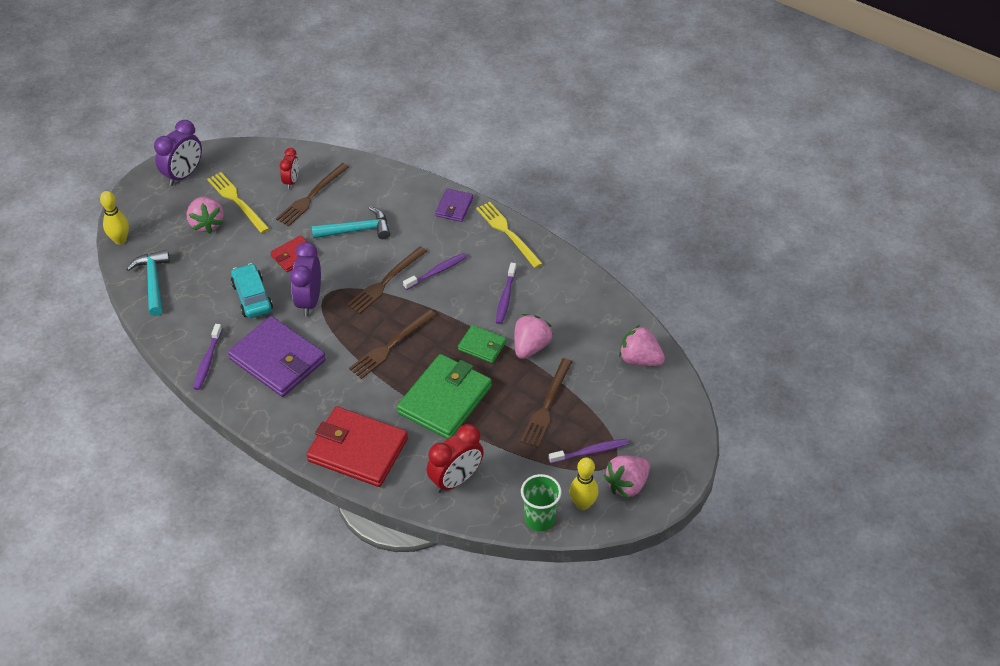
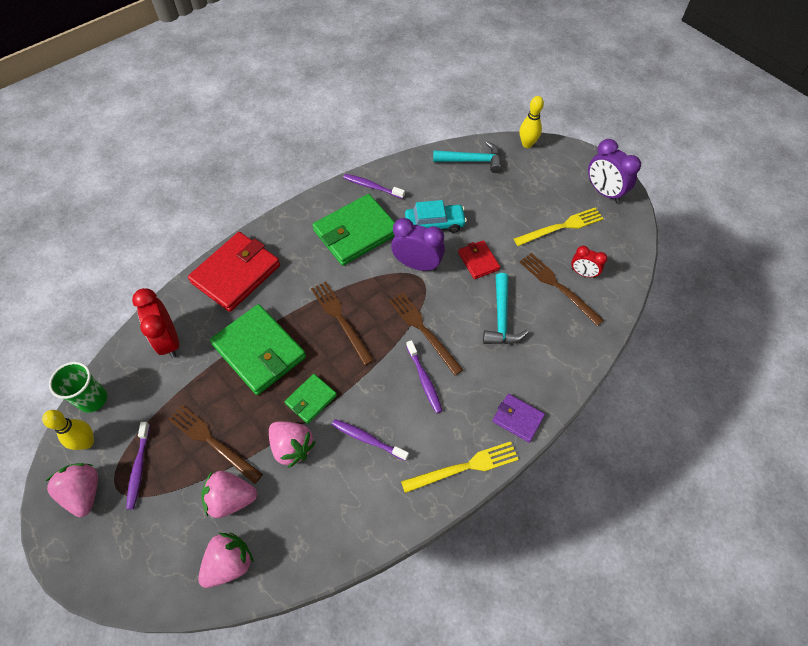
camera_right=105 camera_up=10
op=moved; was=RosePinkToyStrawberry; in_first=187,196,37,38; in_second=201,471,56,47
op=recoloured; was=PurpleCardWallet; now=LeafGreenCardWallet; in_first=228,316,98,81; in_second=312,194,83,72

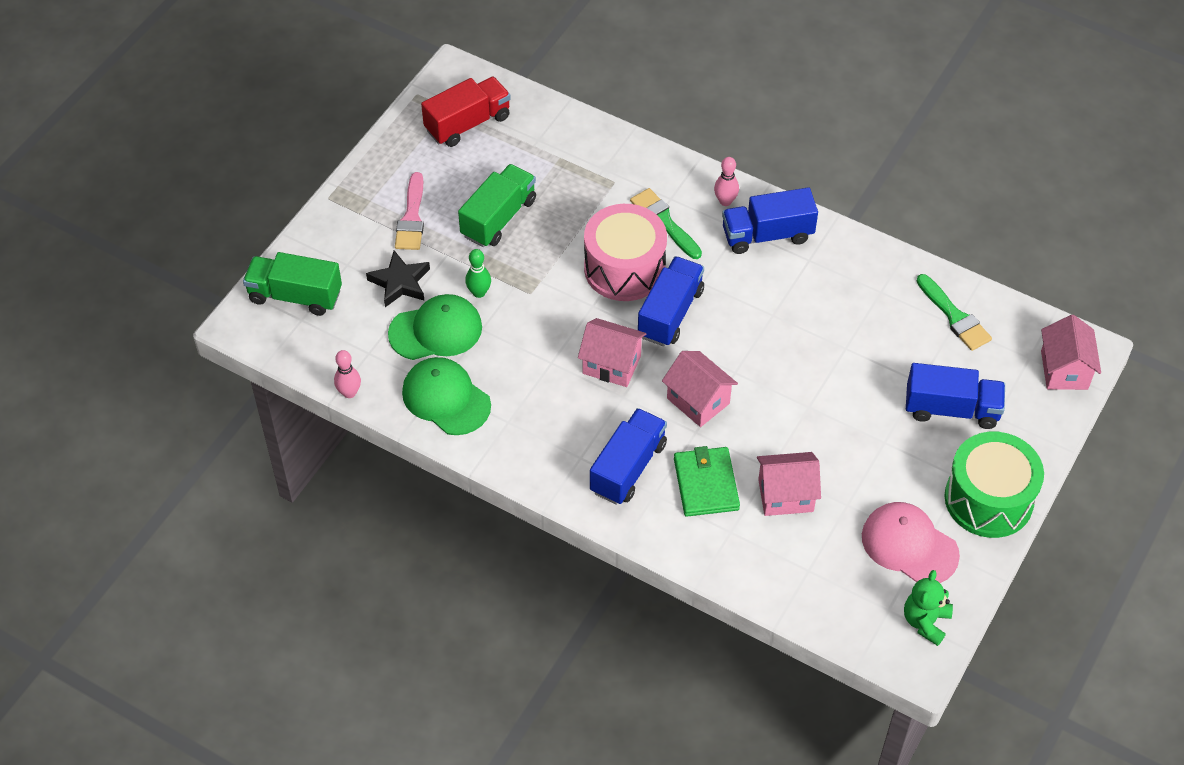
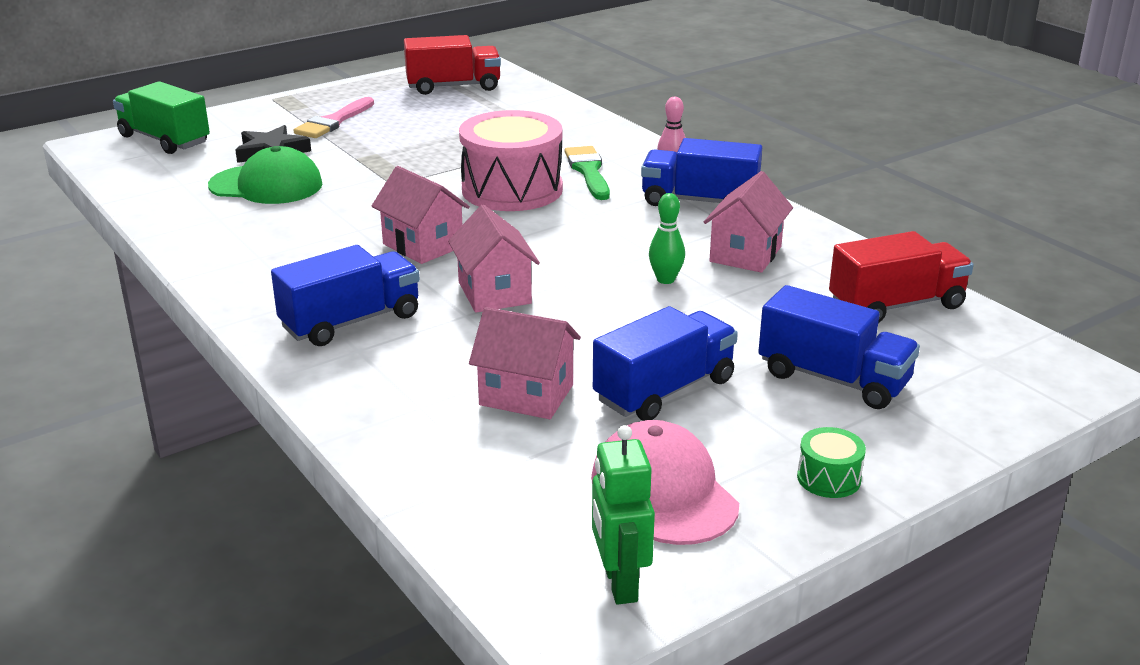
camera_right=25 camera_up=-25
op=removed; was=LeafGreenLorry; in_first=458,164,78,83
op=moved; was=LeafGreenTenpin; in_first=465,249,26,49; in_second=649,193,36,91
op=moved; was=BlueLorry; in_first=638,256,66,91; in_second=593,306,145,115
op=replaced; was=LeafGreenBrush; now=RedLorry; in_first=916,274,76,77; in_second=829,231,144,92
op=moved; was=RosePinkToyHouse; in_first=1041,315,60,75; in_second=704,171,89,102
op=removed; was=RosePinkTenpin; in_first=334,350,27,48
op=removed; was=LeafGreenPeakedCap; in_first=402,357,89,78
op=resized; was=LeafGreenToyDrum; in_first=944,432,100,106; in_second=797,427,69,71; ratio=0.42
op=removed; was=LeafGreenCardWallet; in_first=674,446,66,71
op=replaced; was=LeafGreenTeddy; now=LeafGreenToyRobot; in_first=904,570,49,76; in_second=592,425,63,179

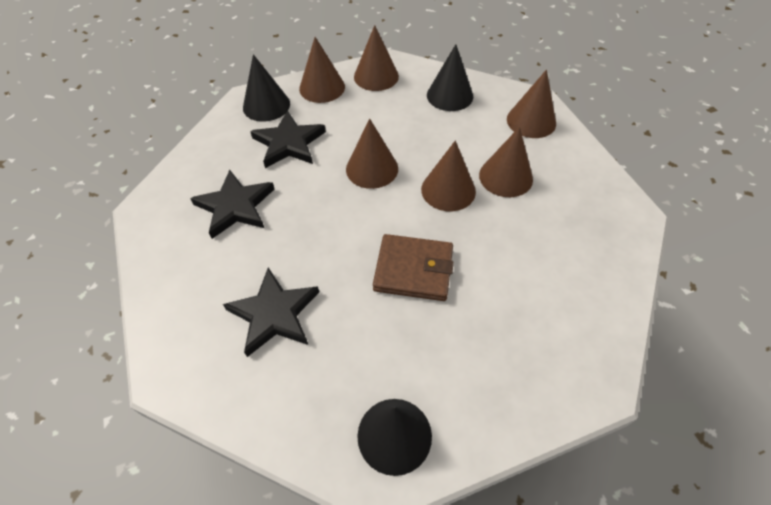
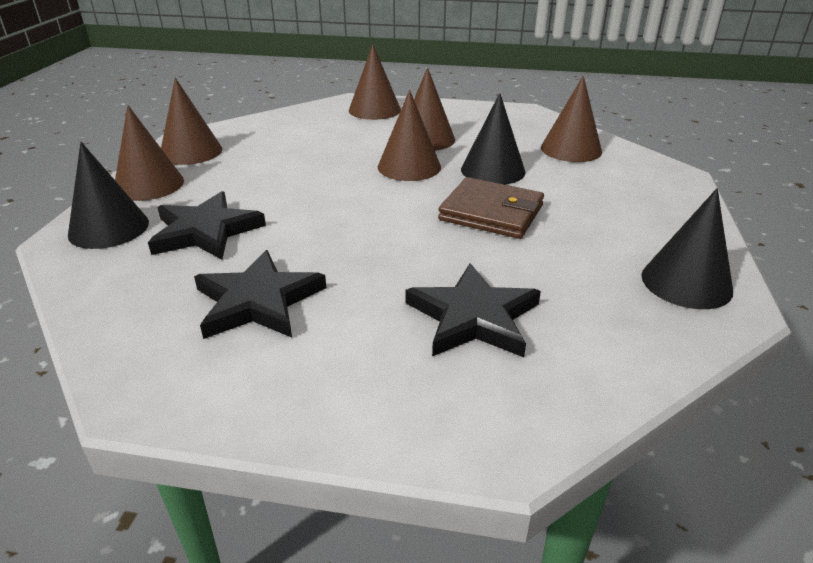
camera_right=-60 camera_up=-20
op=moved; was=EbonyCone; in_first=427,44,46,67; in_second=461,93,64,92
op=moved; was=RussetCone; in_first=346,119,52,70; in_second=541,76,61,86
op=turned; was=RussetCardWallet; in_first=373,234,81,67; in_second=438,177,106,62; clockwise=75

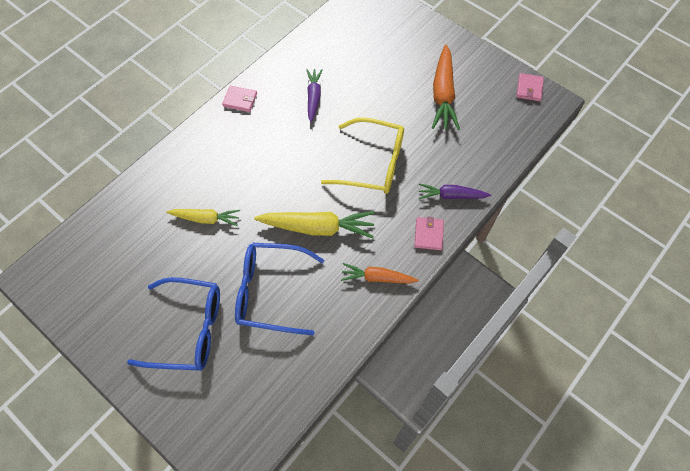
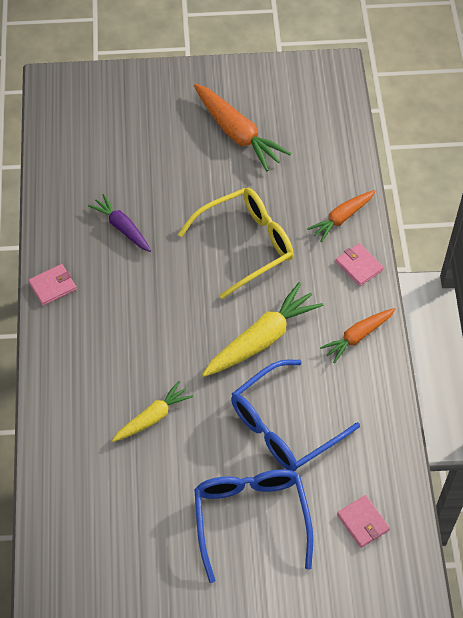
camera_right=-45 camera_up=-5
op=moved; was=RosePinkCardWallet; in_first=516,73,28,28; in_second=337,495,53,53
op=recoloured; was=PurpleRootVegetable; now=OrangeColouredRootVegetable; in_first=419,183,72,16; in_second=307,190,69,52
op=turned; was=BlueEyeglasses; in_first=127,277,93,94; in_second=194,469,119,114; clockwise=-60

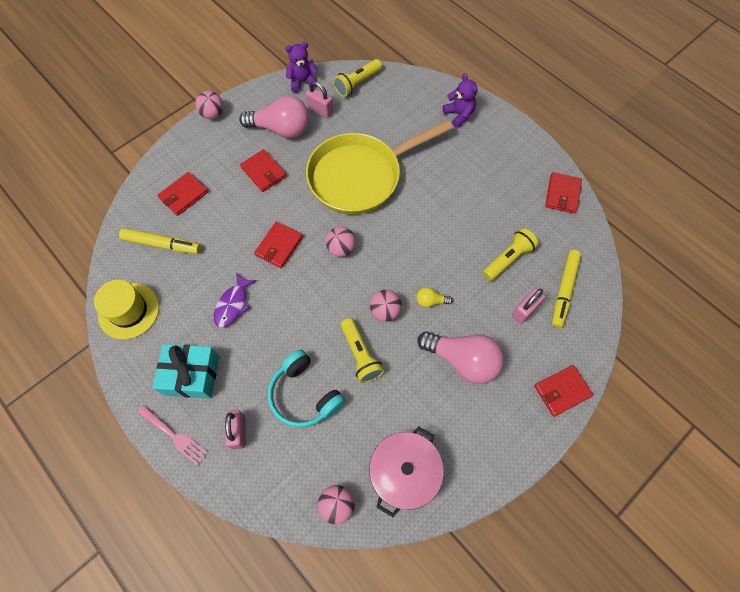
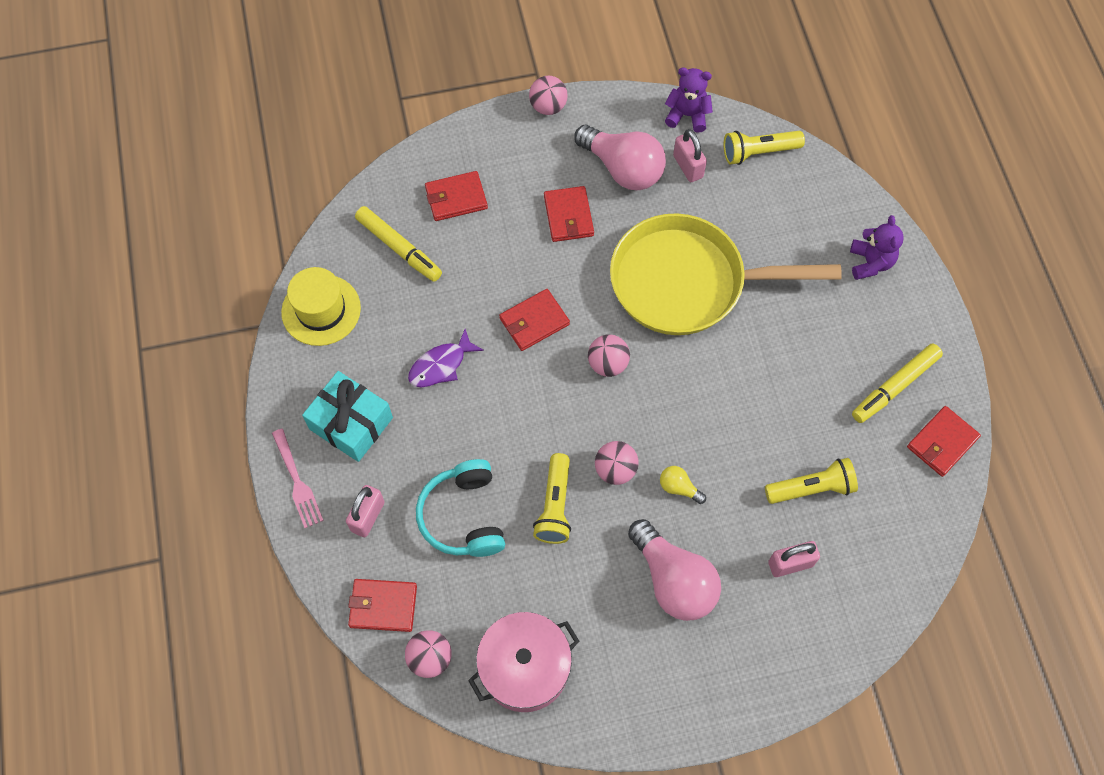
camera_right=30 camera_up=0
op=moved; was=GoldenMarker; in_first=552,250,29,78; in_second=852,344,91,79
op=moved; was=RedCardWallet; in_first=534,365,59,52; in_second=348,579,69,53

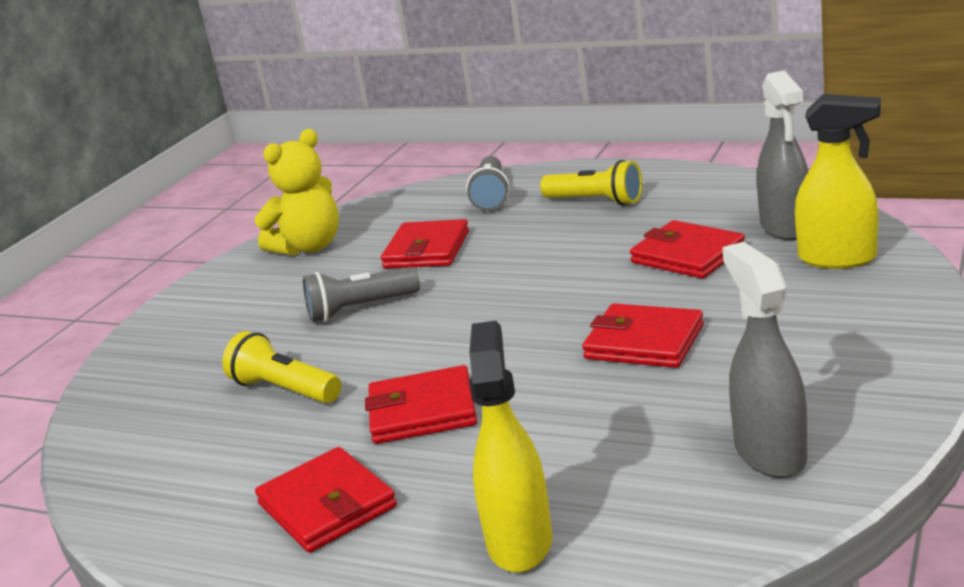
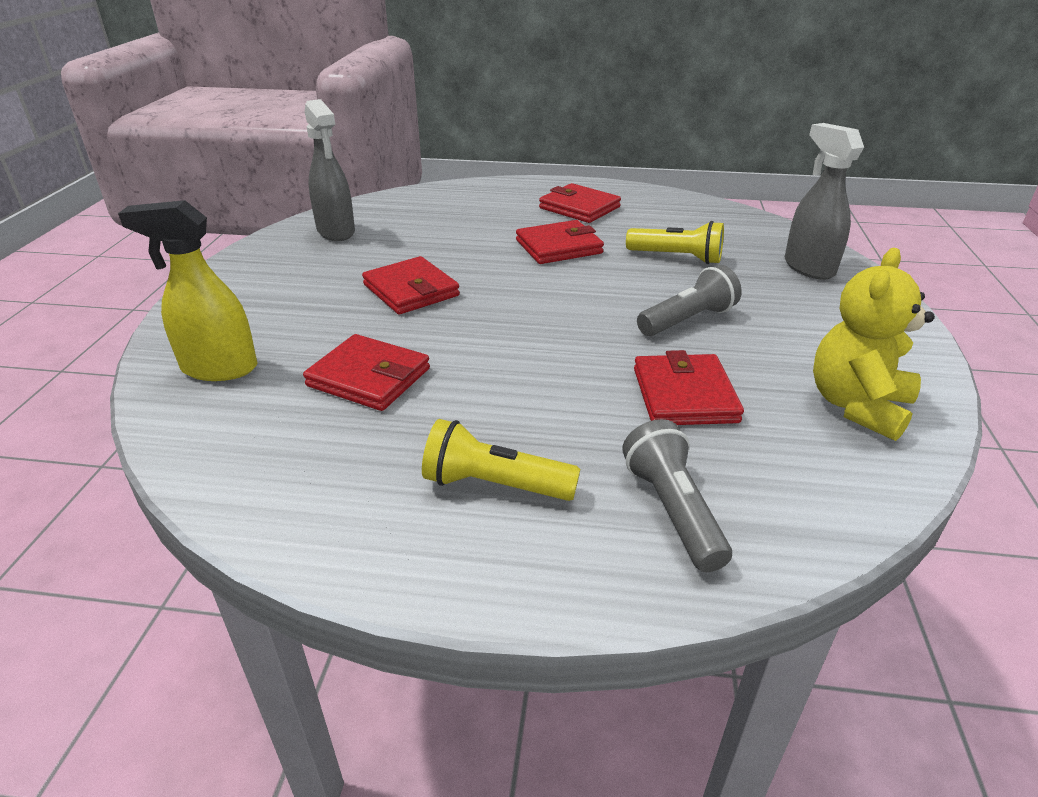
camera_right=160 camera_up=10
op=moved; was=GraySprayCleaner; in_first=757,70,52,170; in_second=785,123,79,157
op=turned; was=RedCardWallet; in_first=582,303,122,65; in_second=362,256,98,58; clockwise=45
op=removed; was=GoldenSprayCleaner; in_first=469,321,84,252

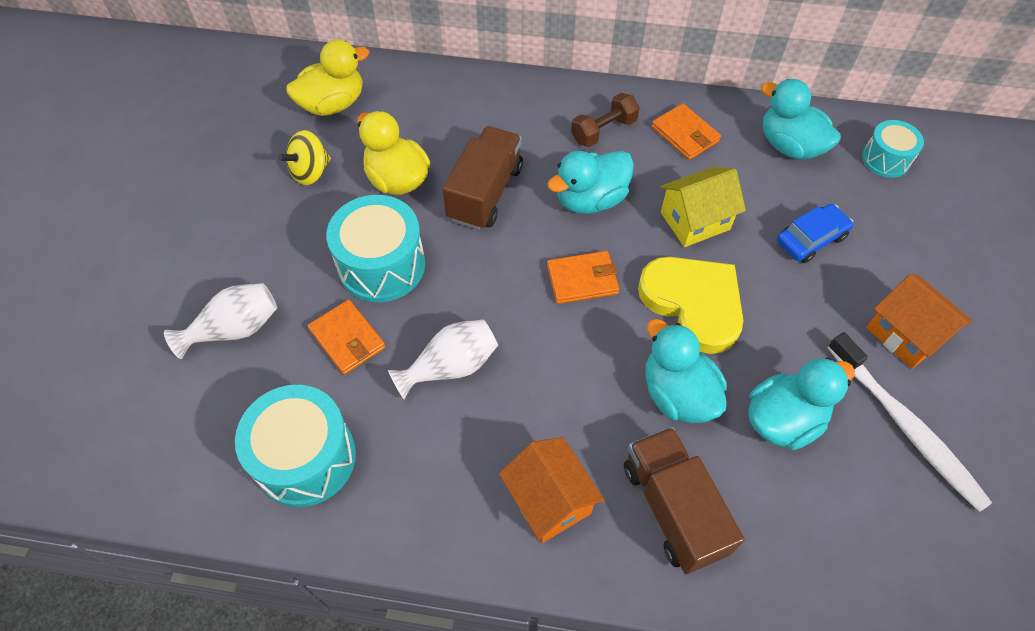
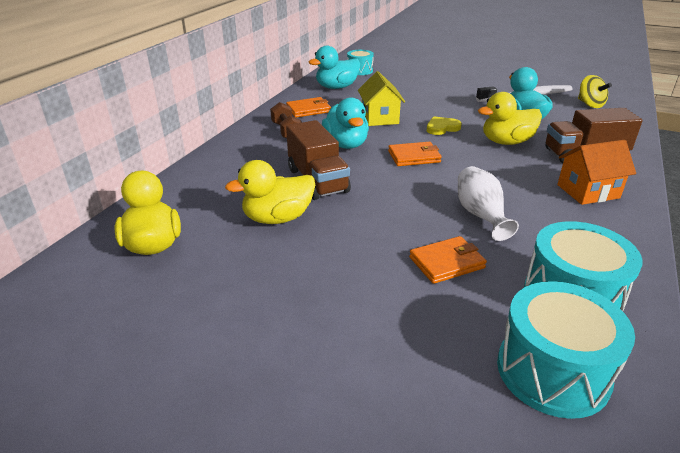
camera_right=-75 camera_up=-25
op=turned; was=RussetLorry; in_first=442,126,81,104; in_second=286,120,65,80; clockwise=-150
op=moved; was=GoldenWhirligig; in_first=278,130,53,55; in_second=578,75,34,33
op=moved; was=TurquoiseToyDrum; in_first=326,195,99,107; in_second=497,281,138,138
op=removed; was=BlueCar; in_first=777,204,76,59
op=turned; was=OrangeColouredCardWallet; in_first=547,251,72,53; in_second=388,142,54,24; clockwise=75
op=resized; was=GoldenHeartShape; in_first=638,257,105,97; in_second=427,116,34,19; ratio=0.51
op=removed; was=OrangeColouredToyHouse; in_first=866,274,107,95
op=removed; was=WhiteVase; in_first=164,283,113,76
op=recoloured; was=TurquoiseDuck; now=GoldenDuck; in_first=646,319,81,104; in_second=478,92,64,53

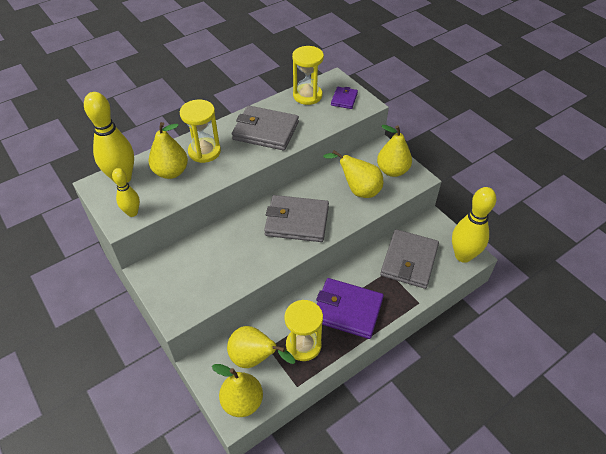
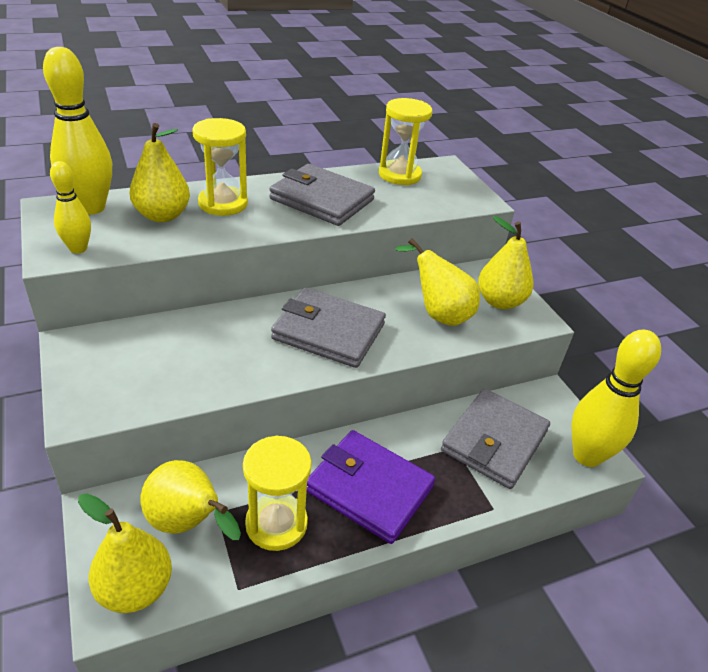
camera_right=10 camera_up=-10
op=removed; was=PurpleCardWallet; in_first=331,87,27,22

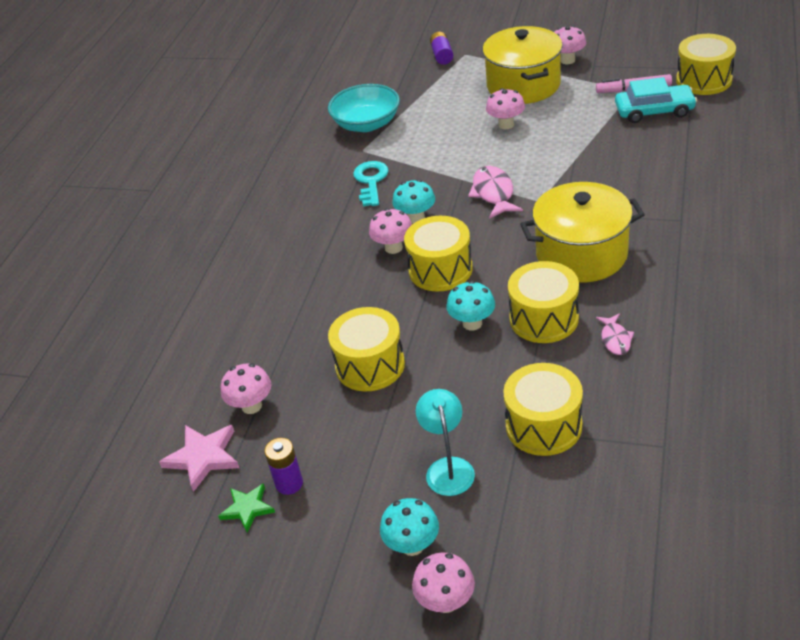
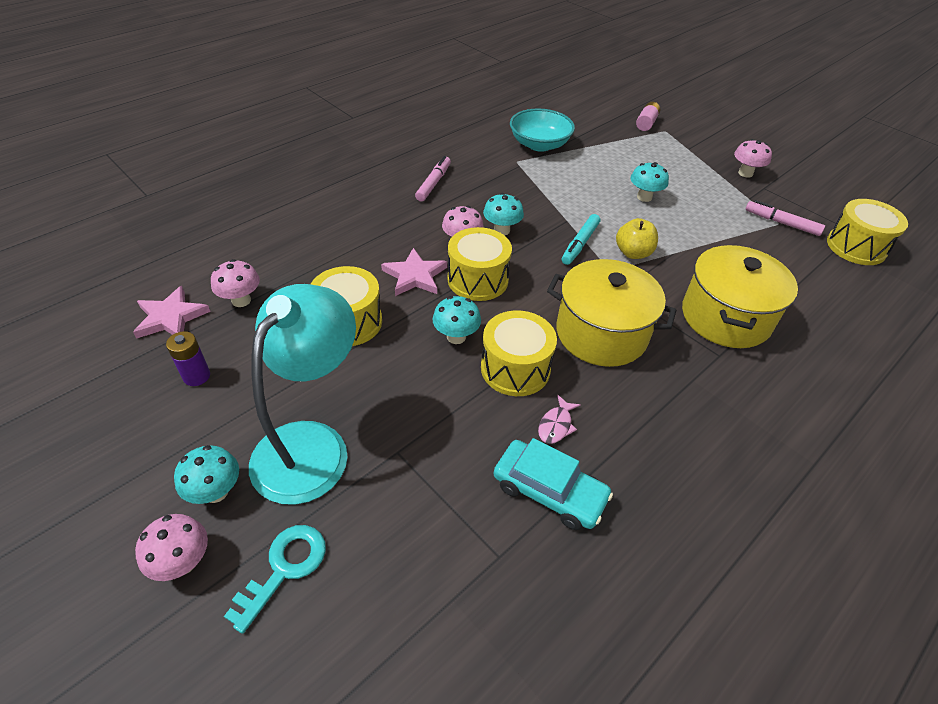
camera_right=25 camera_up=5
op=moved; was=GoldenStockpot; in_first=483,26,80,78; in_second=682,245,116,103
op=recoloured; was=PurplePowerCell; now=RosePinkPowerCell; in_first=430,32,23,33; in_second=636,102,24,29
op=moved; was=TurquoiseCar; in_first=615,77,82,46; in_second=493,438,120,92
op=recoloured; was=RosePinkFungus; now=TurquoiseFungus; in_first=486,88,39,41; in_second=631,162,38,40
op=moved; was=TurquoiseLatchkey; in_first=353,161,35,45; in_second=224,525,102,109
op=replaced; was=RosePinkFishFigure; now=TurquoiseMarker; in_first=468,166,55,53; in_second=562,214,38,51
op=removed; was=GoldenToyDrum; in_first=503,363,80,93
op=resized; was=TurquoiseReadingLamp; in_first=416,389,59,107; in_second=249,284,107,221; ratio=1.94
op=removed; was=LeafGreenFivePointedStar; in_first=218,483,57,49
op=added; now=RosePinkMarker; in_second=415,156,36,46
op=added; now=GoldenToyApple; in_second=616,218,42,41
op=added; now=RosePinkFivePointedStar; in_second=381,248,66,48

